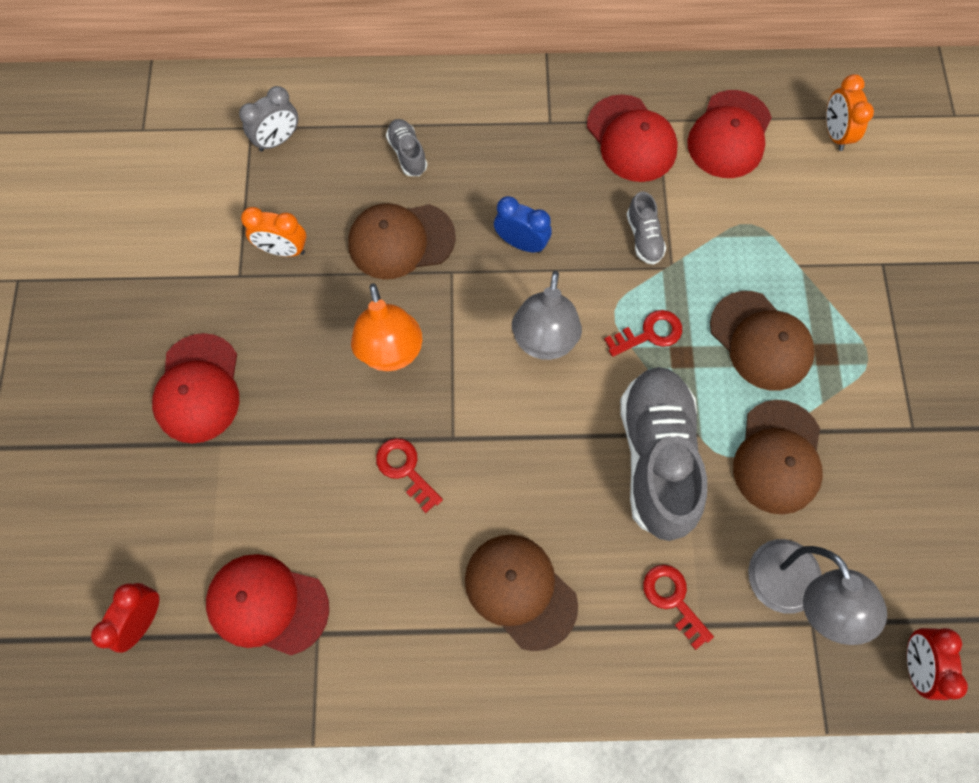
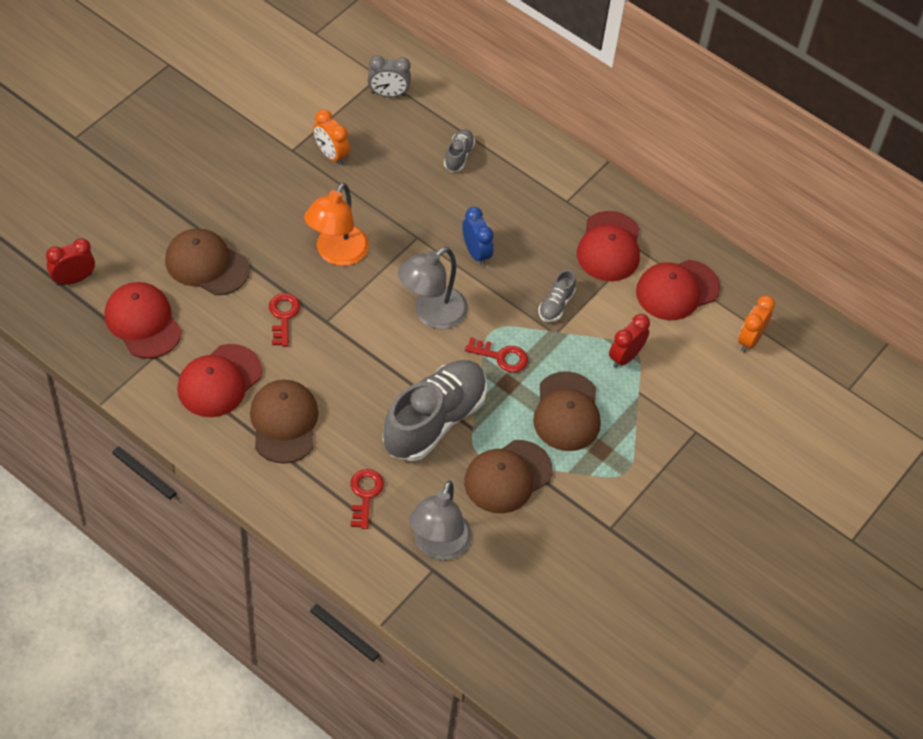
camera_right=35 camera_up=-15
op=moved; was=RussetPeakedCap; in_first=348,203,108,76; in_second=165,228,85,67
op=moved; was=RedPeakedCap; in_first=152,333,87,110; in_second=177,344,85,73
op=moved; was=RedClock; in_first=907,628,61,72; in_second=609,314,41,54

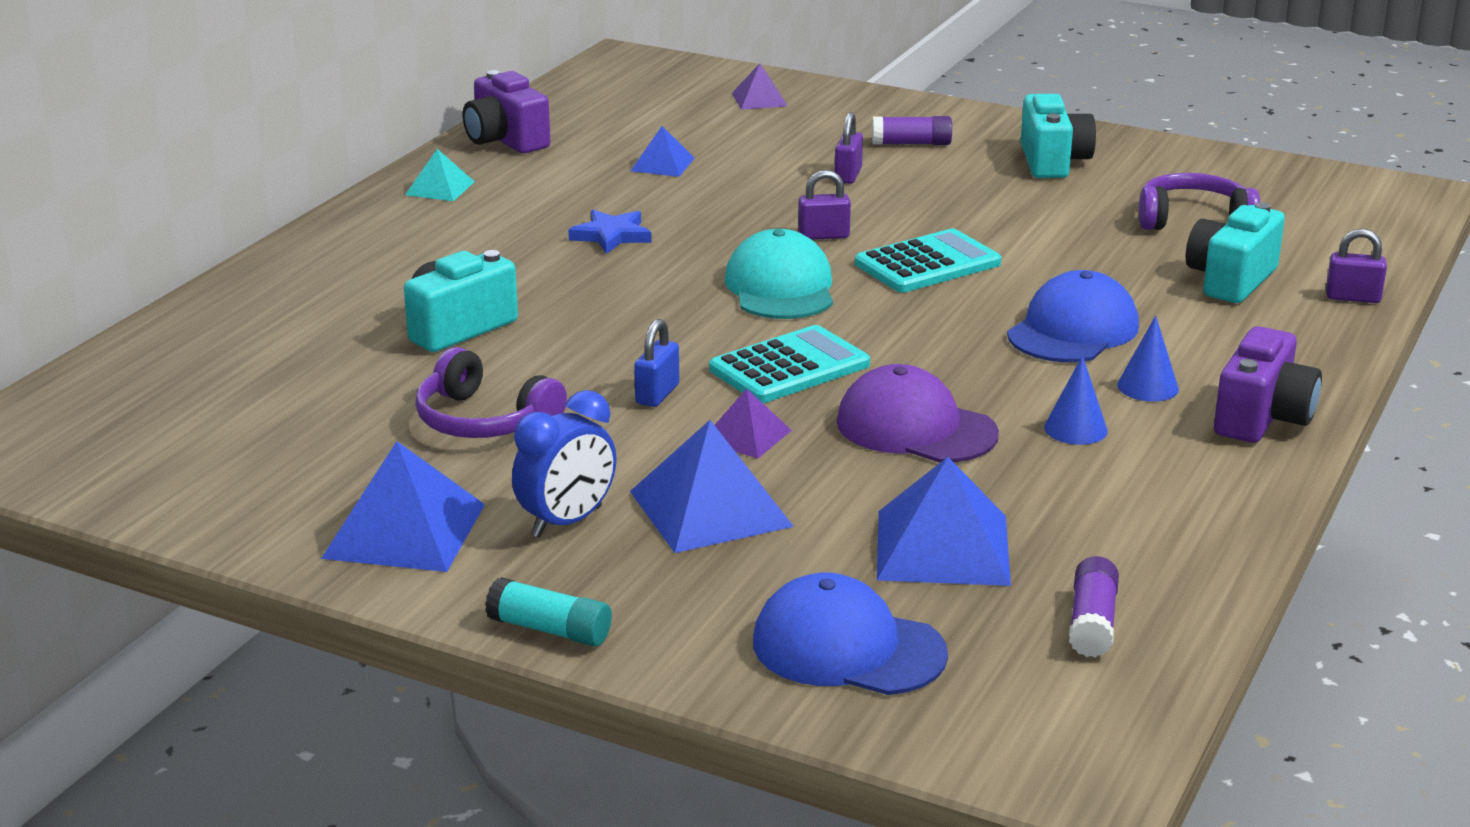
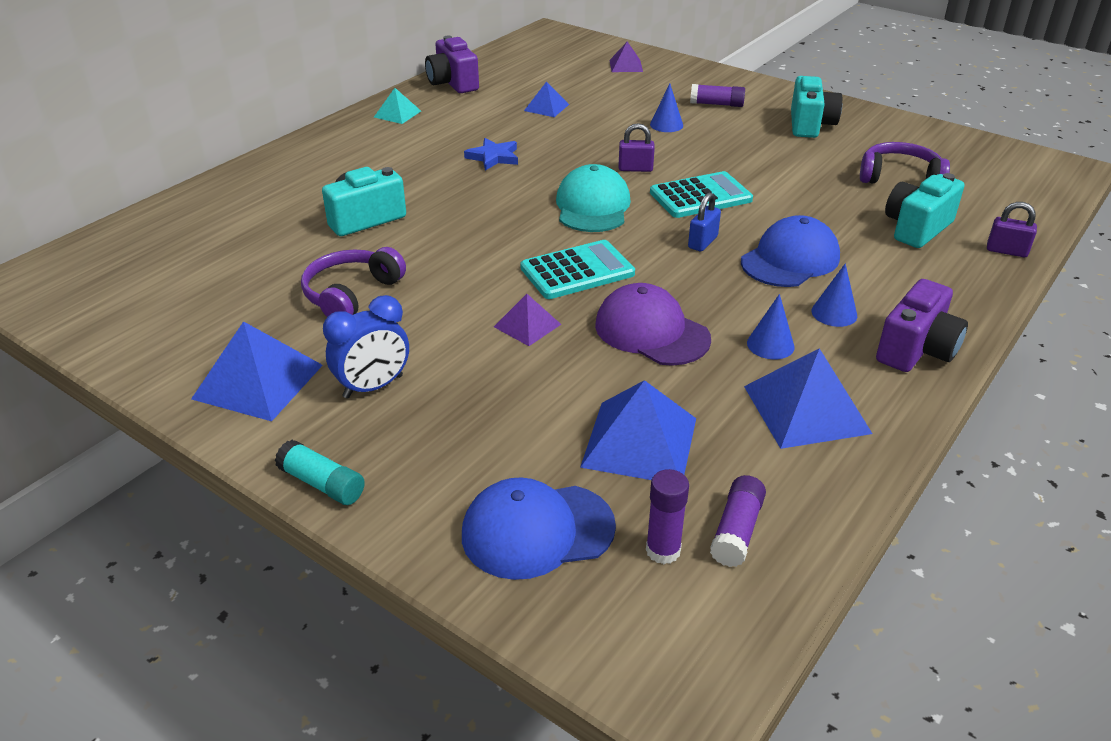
camera_right=10 camera_up=10
op=replaced; was=PurpleSmallLock; now=BlueCone; in_first=835,112,28,72; in_second=650,83,33,49
op=moved; was=BlueSmallLock; in_first=634,319,45,88; in_second=688,192,33,59
op=turned; was=PurpleOverEarHeadphones; in_first=415,347,152,91; in_second=301,247,105,70; clockwise=75
op=moved; was=BlueSolidPyramid; in_first=630,420,164,133; in_second=744,348,129,101
op=turned; was=BluePeakedCap; in_first=753,572,195,123; in_second=462,477,154,103; clockwise=-45
op=added; now=PurpleGlue; in_second=646,469,43,95

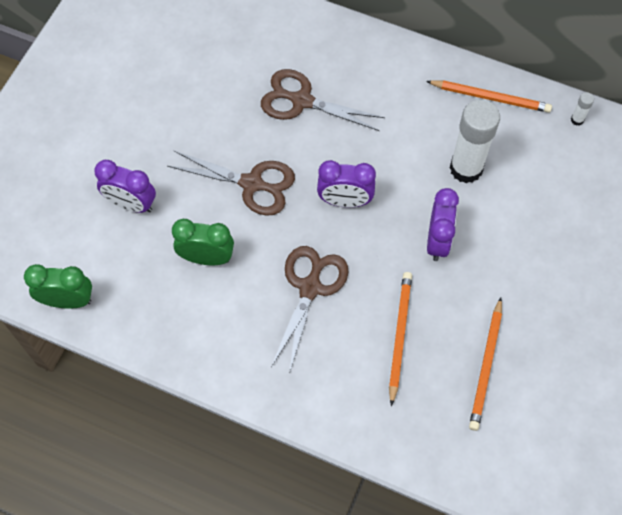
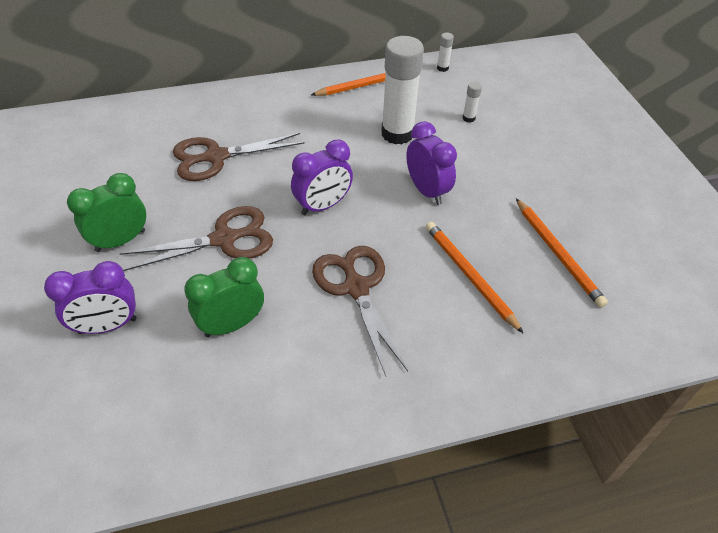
camera_right=-40 camera_up=-15
op=moved; was=LeafGreenClock; in_first=24,264,68,45; in_second=67,173,79,79
op=added; now=WhiteGlue; in_second=462,82,20,41

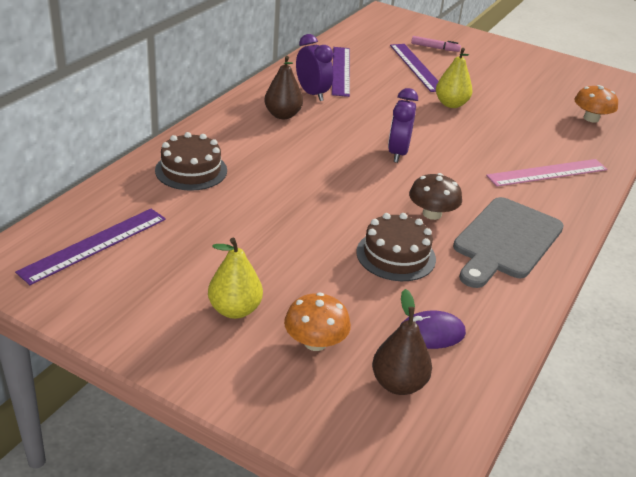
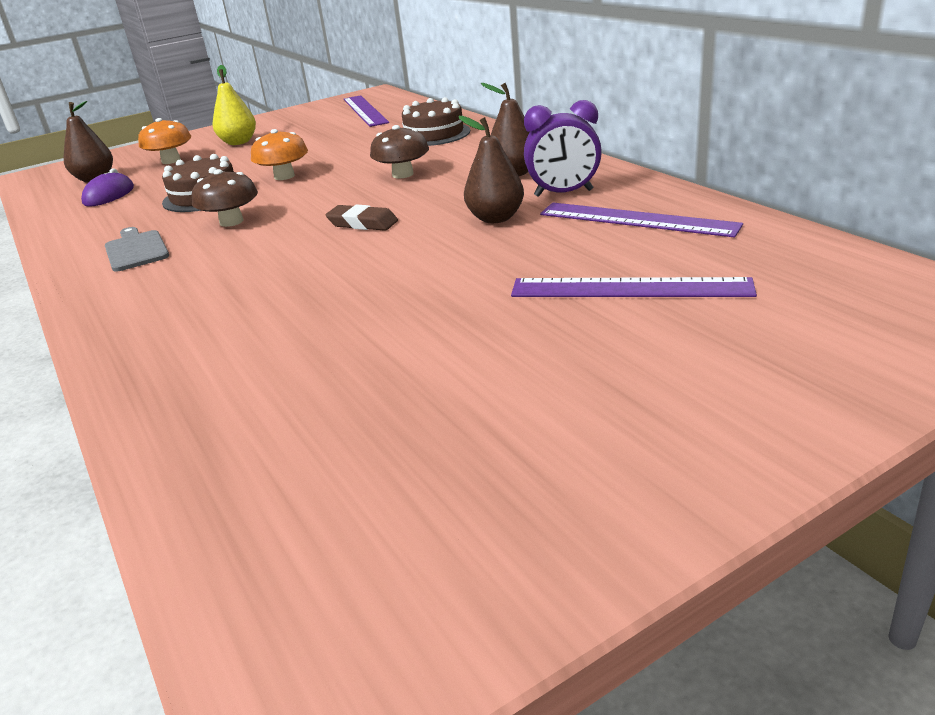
camera_right=125 camera_up=-5
op=removed; was=RosePinkMarker; in_first=411,36,50,16
op=removed; was=GoldenPearFruit; in_first=436,48,37,60
op=moved; was=OrangeColouredFungus; in_first=574,85,44,38; in_second=251,129,57,51
op=replaced; was=PurpleClock; now=RussetEraser; in_first=388,88,30,75; in_second=326,205,72,26
op=removed; was=RosePinkRuler; in_first=486,159,122,28
op=resized; was=GrayChoppingBoard; in_first=453,197,111,91; in_second=105,227,64,45; ratio=0.56
op=added; now=RussetPearFruit; in_second=458,116,66,107
op=added; now=RussetFungus; in_second=370,125,59,53

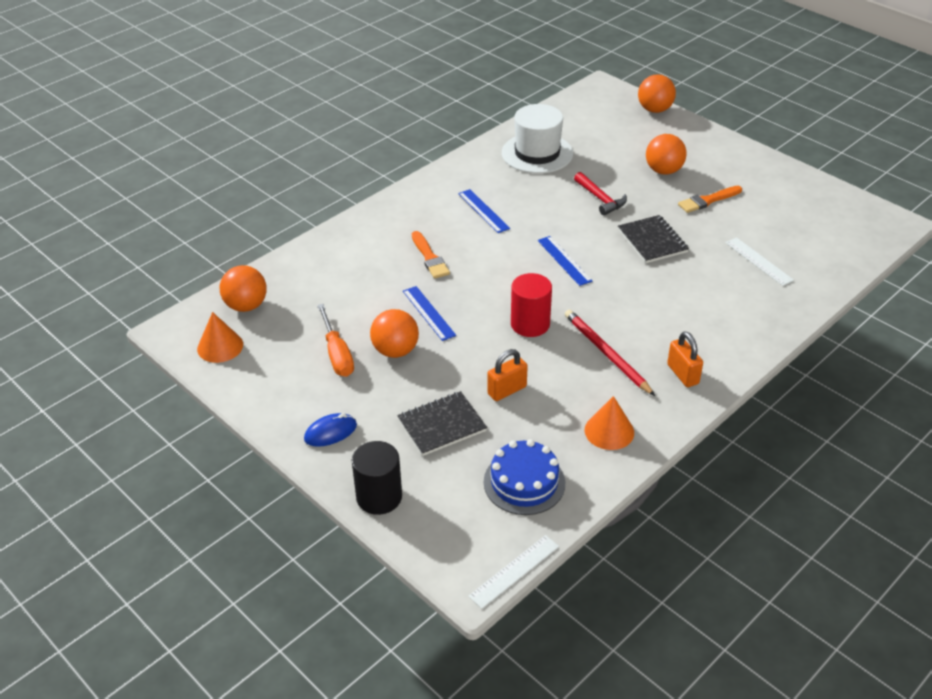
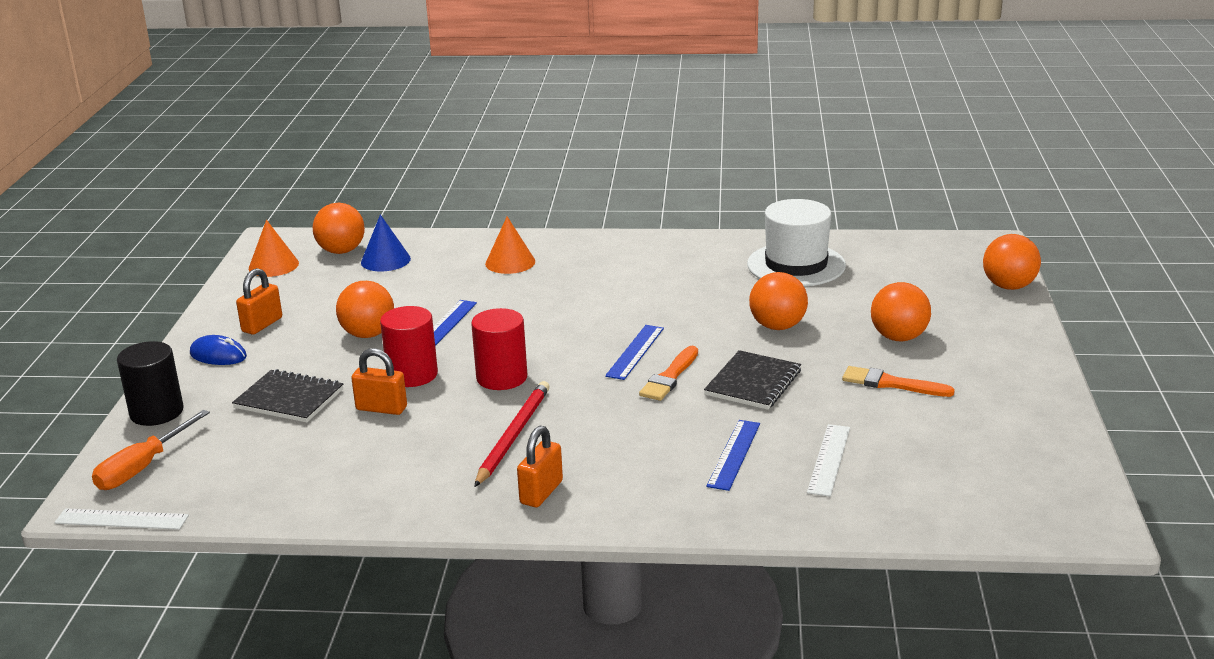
camera_right=50 camera_up=-15
op=replaced; was=RedCarpenter'sHammer; now=OrangeColouredBall; in_first=574,172,53,43; in_second=749,272,59,58
op=moved; was=BlueRuler; in_first=458,189,52,44; in_second=706,420,54,71
op=moved; was=OrangeColouredBrush; in_first=412,231,38,48; in_second=639,346,59,55
op=moved; was=OrangeColouredFlatScrewdriver; in_first=317,304,37,73; in_second=92,410,118,80
op=moved; was=OrangeColouredCone; in_first=585,396,49,54; in_second=485,217,50,57
op=removed; was=BlueCake; in_first=484,439,81,76
op=added; now=BlueCone; in_second=361,214,50,58
op=added; now=OrangeColouredSmallLock; in_second=236,268,46,67
op=added; now=RedCylinder; in_second=380,306,58,81

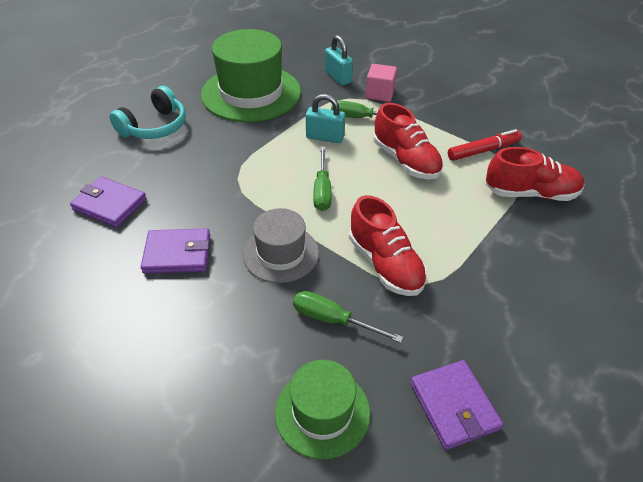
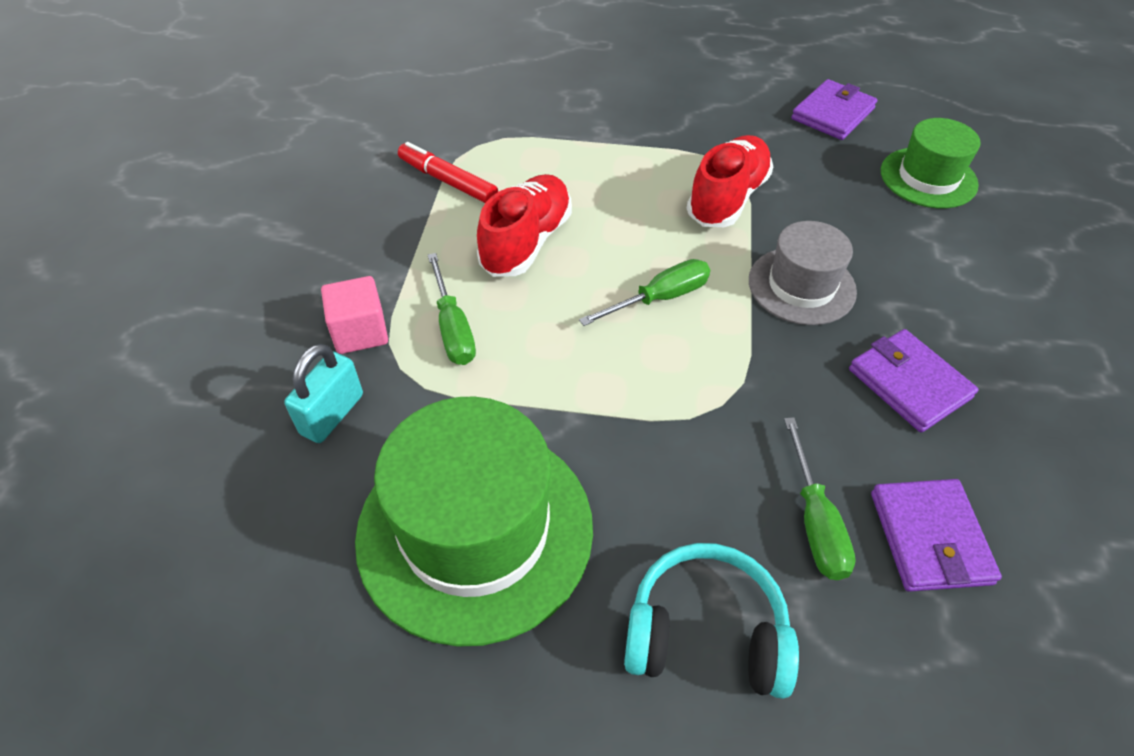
camera_right=-120 camera_up=5
op=removed; was=TurquoiseSmallLock; in_first=306,94,39,49
op=removed; was=RedLaceUpShoe; in_first=486,147,98,54
op=moved; was=LeafGreenFlatScrewdriver; in_first=293,291,110,52; in_second=784,417,72,163

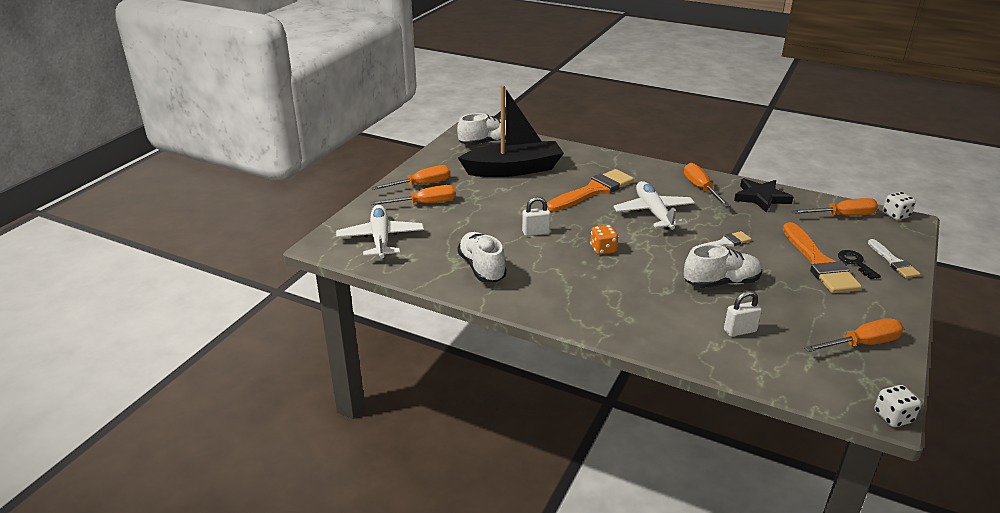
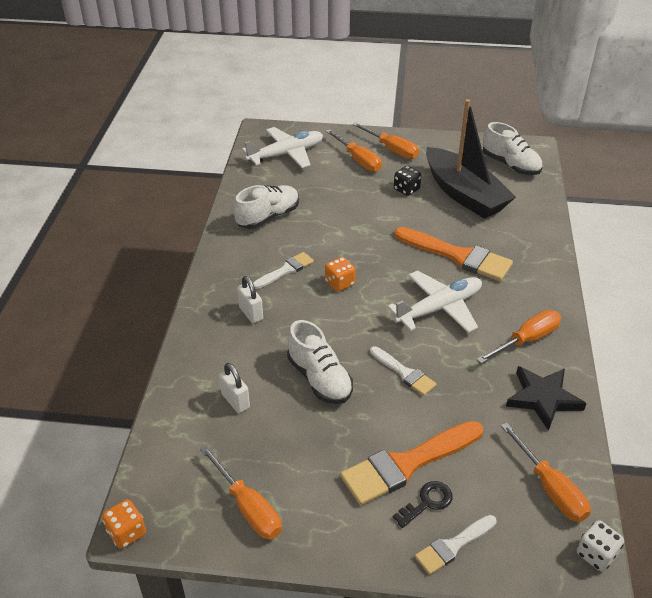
camera_right=70 camera_up=10
op=moved; was=WhiteSmallLock; in_first=522,197,29,39; in_second=237,276,26,47
op=recoloured; was=WhiteDice; now=OrangeColouredDice; in_first=874,385,47,42; in_second=102,499,44,50
op=added; now=EbonyDice; in_second=394,166,27,30
op=added; now=WhiteBrush; in_second=253,252,61,37

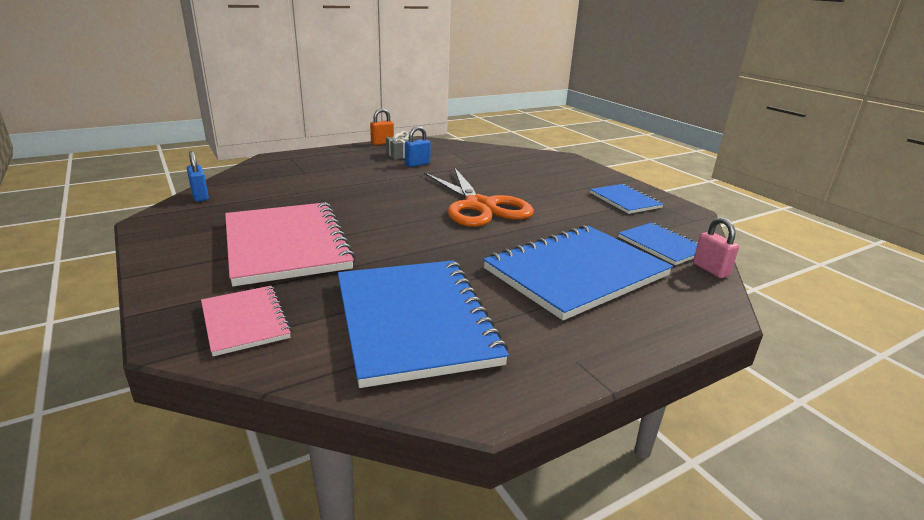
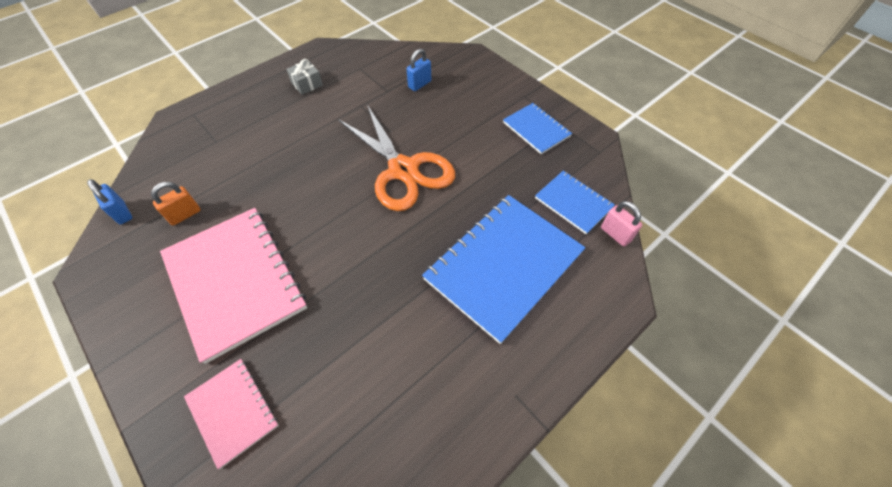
camera_right=-10 camera_up=30
op=moved; was=OrangeColouredSmallLock; in_first=370,108,24,37; in_second=151,182,50,44
op=moved; was=BlueSmallLock; in_first=405,126,25,41; in_second=407,49,24,42
op=removed; was=BlueNotepad; in_first=338,260,171,128

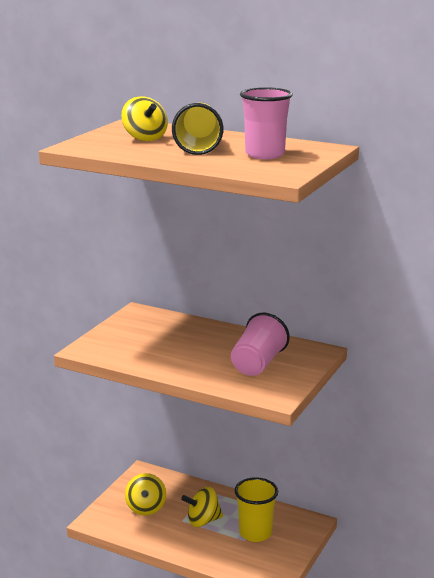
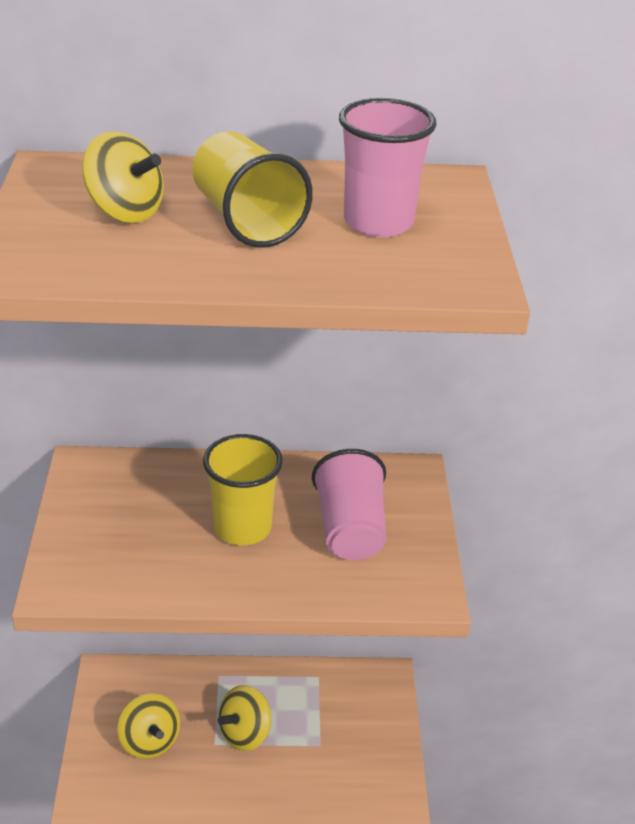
camera_right=-30 camera_up=15
op=moved; was=GoldenCup; in_first=234,477,44,65; in_second=203,434,80,111

